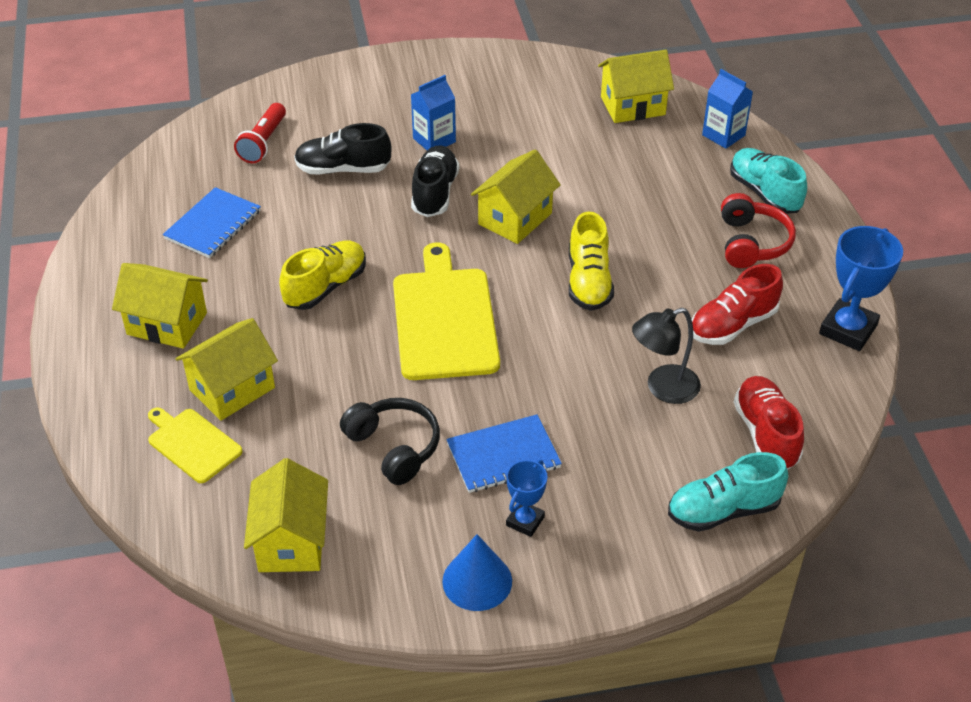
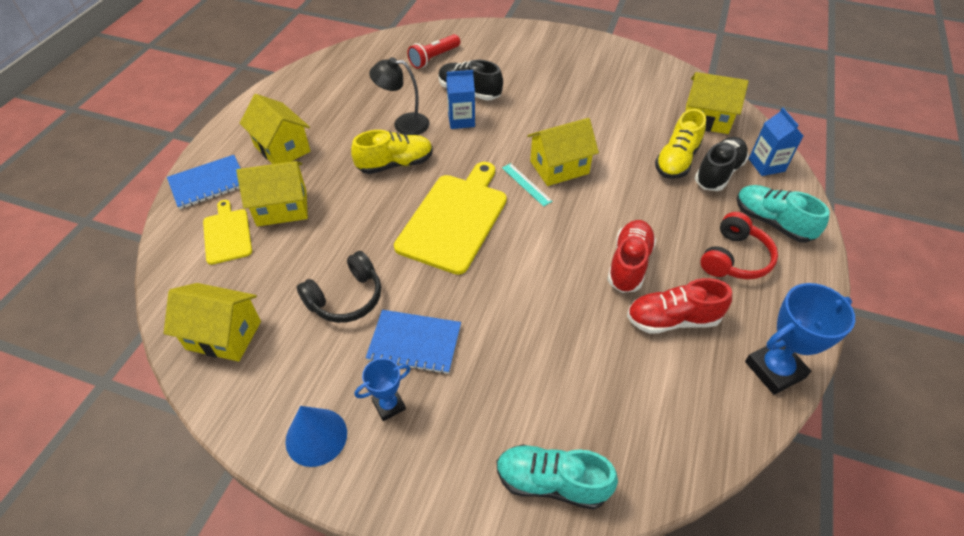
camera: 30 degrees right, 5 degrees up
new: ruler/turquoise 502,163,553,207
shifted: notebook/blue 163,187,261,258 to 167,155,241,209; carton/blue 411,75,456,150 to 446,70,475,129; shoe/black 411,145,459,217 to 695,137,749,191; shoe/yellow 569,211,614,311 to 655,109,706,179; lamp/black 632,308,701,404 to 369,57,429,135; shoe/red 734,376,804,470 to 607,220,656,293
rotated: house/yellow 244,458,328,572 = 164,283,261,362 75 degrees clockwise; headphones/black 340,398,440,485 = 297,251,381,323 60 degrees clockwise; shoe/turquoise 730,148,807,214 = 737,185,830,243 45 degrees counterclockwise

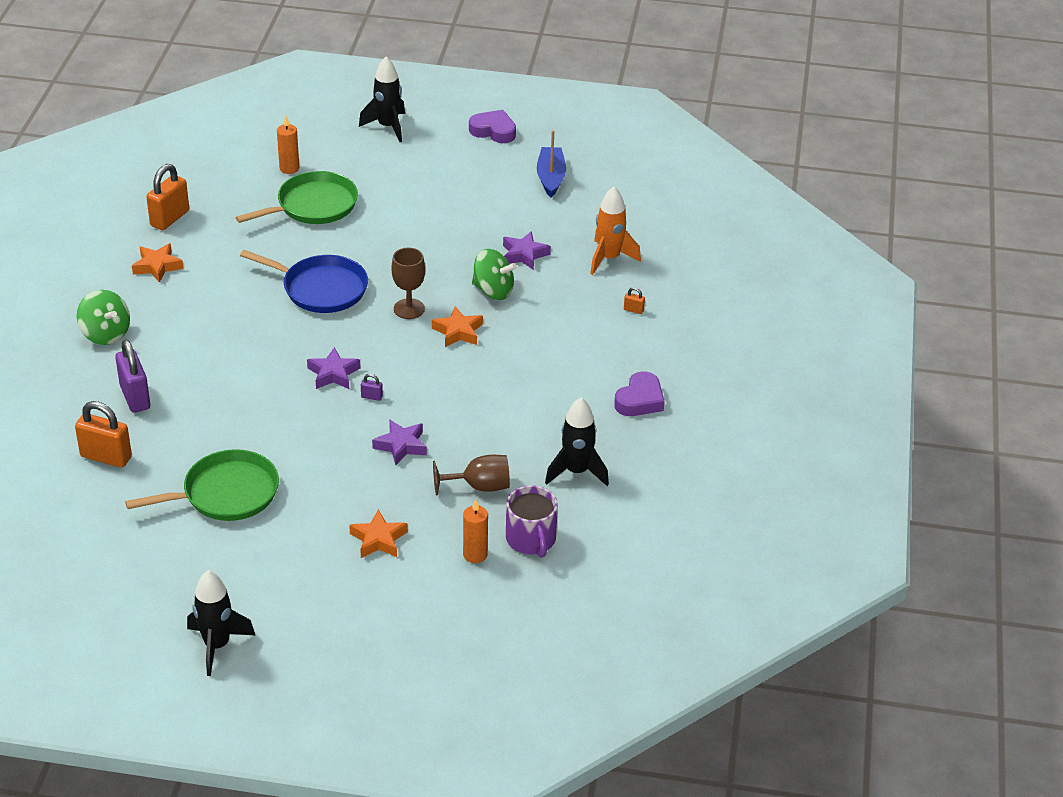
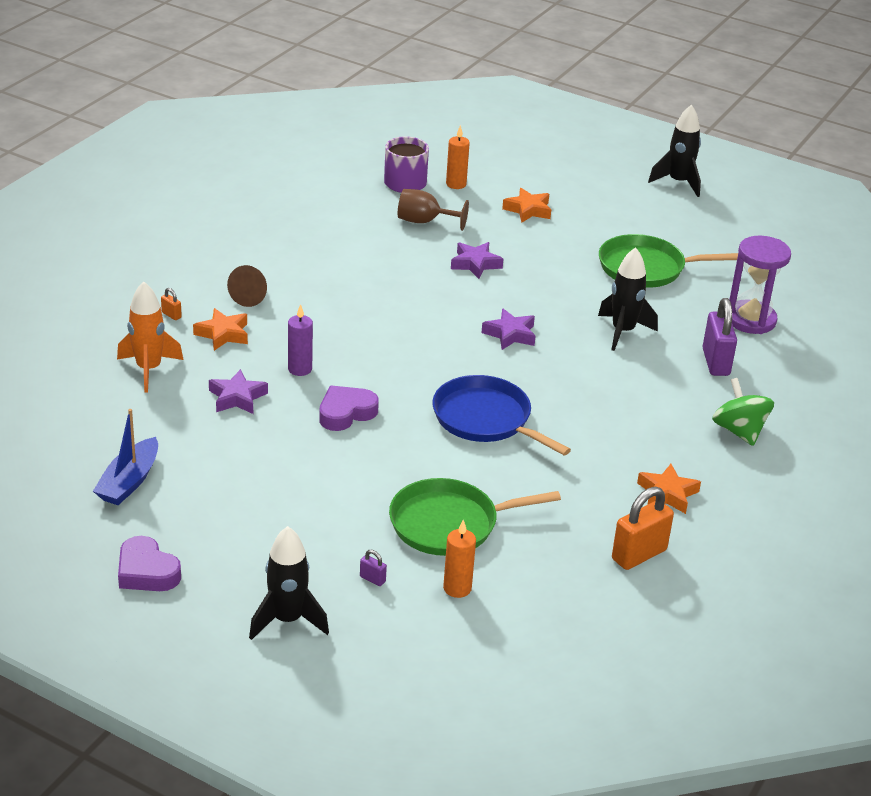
camera: 160 degrees left, 5 degrees down
gone: goblet/brown 392,248,425,319
new: cone/brown 227,265,267,307
shifted: padlock/purple 361,374,383,401 to 360,550,387,586; star/orange 432,307,483,347 to 193,308,248,351; rocket/black 545,397,609,486 to 598,247,658,351; heart/purple 614,371,665,416 to 319,385,379,431
swapped: padlock/orange 75,401,132,468 to hourglass/purple 729,236,791,334; spinning top/green 472,249,517,300 to candle/purple 288,304,313,376

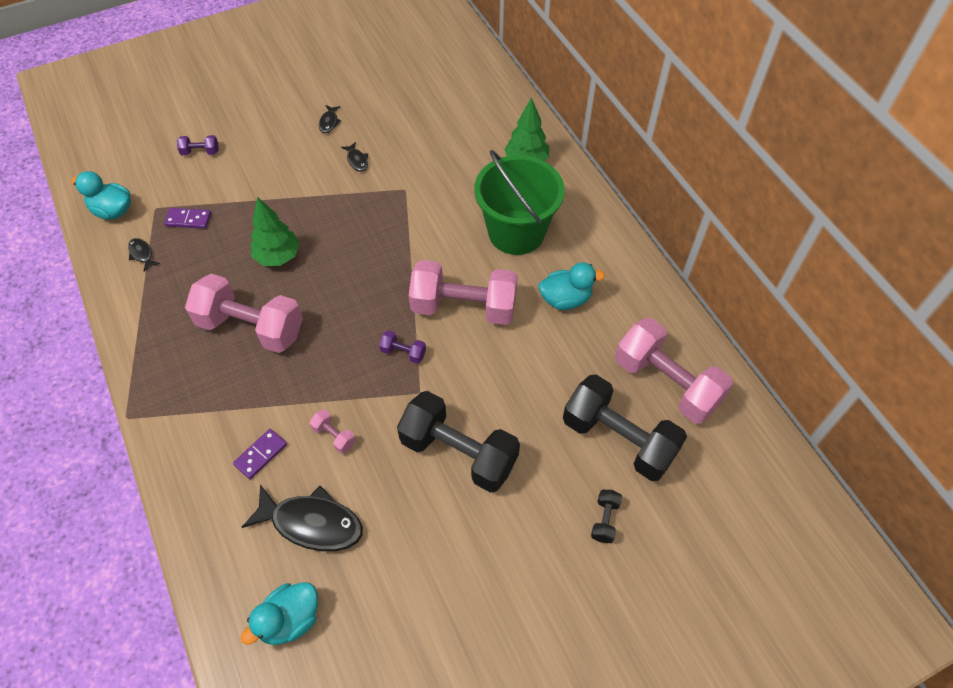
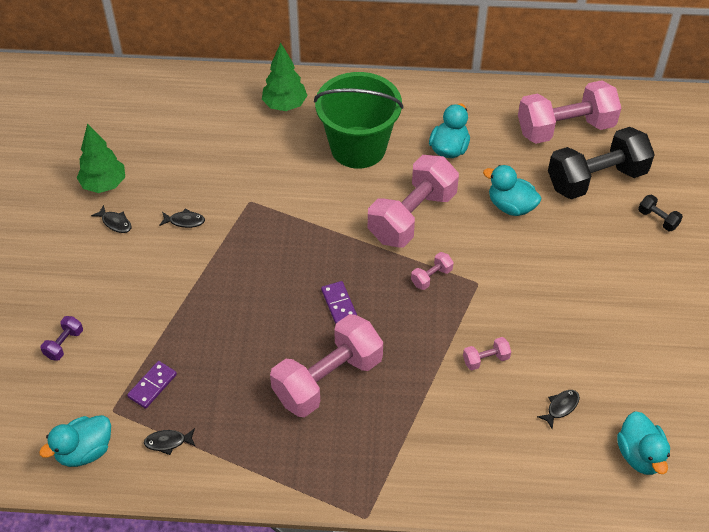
camera: 60 degrees left, 5 degrees down
gone: dumbbell/black 397,391,520,493
new: duck/turquoise 483,165,541,216
shifted: domino/purple 233,429,287,479 to 321,281,357,324; tree/green 251,197,300,266 to 77,123,125,193
repainted: dumbbell/purple 379,331,426,364 to dumbbell/pink 411,252,454,290
scaled: fish/black 242,484,363,551 = 537,390,580,429 x0.45

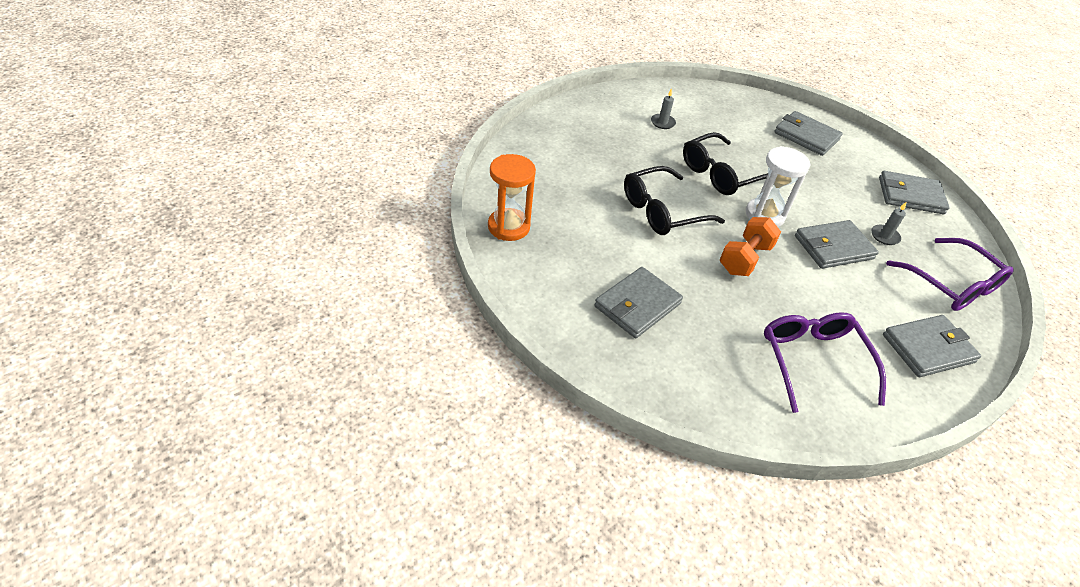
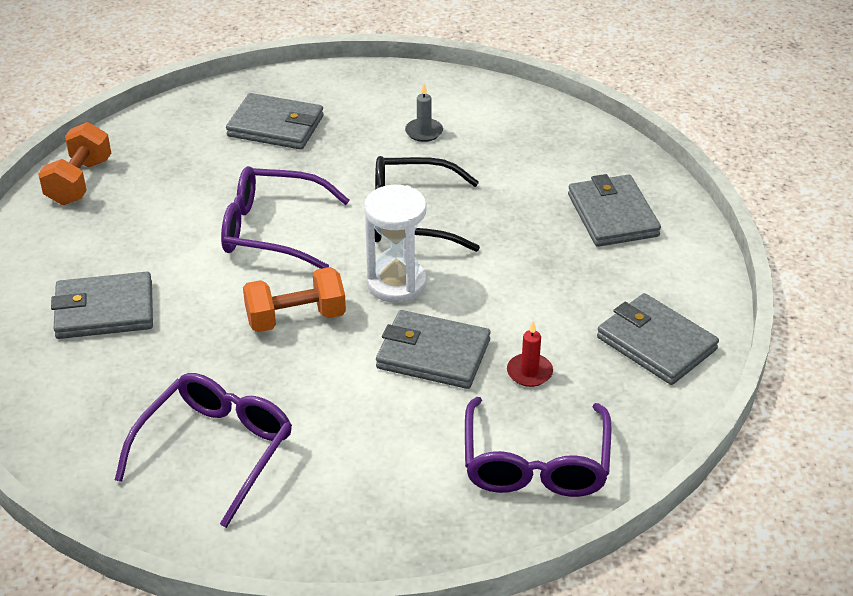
camera: 40 degrees right, 5 degrees down
shifted: wallet/grey 883,315,981,377 to 226,93,324,150
swapped: hourglass/orange 488,154,536,241 to dumbbell/orange 38,122,111,205
repainted: glasses/black 624,166,725,235 to glasses/purple 221,166,350,269; candle/grey 871,202,906,245 to candle/red 507,321,553,387

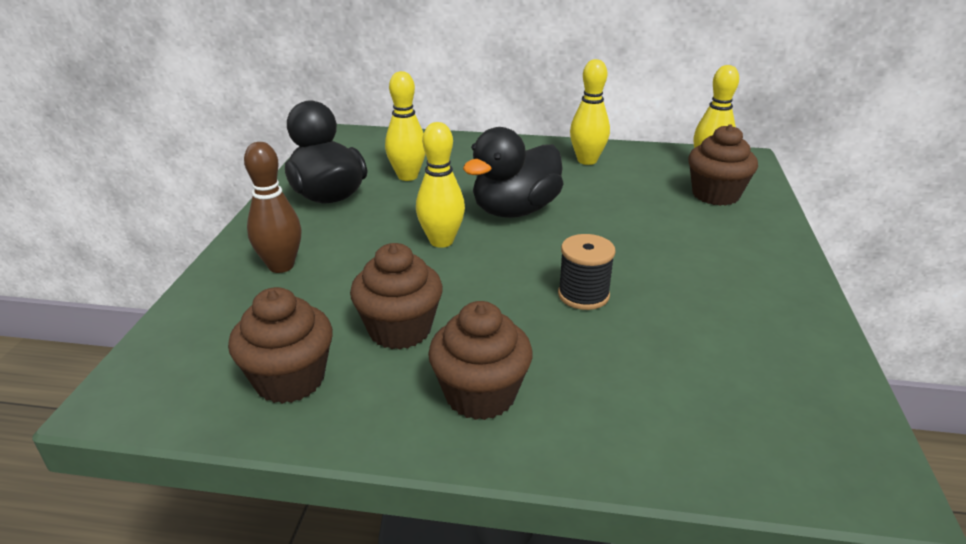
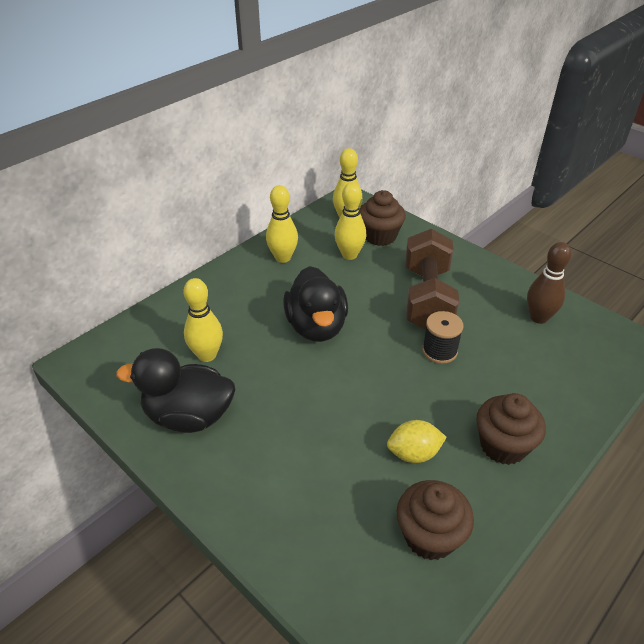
camera: 55 degrees left, 10 degrees up
new: dumbbell/brown 405,228,459,330
shifted: bowling pin/brown 244,142,302,273 to 527,242,572,324; bowling pin/yellow 416,122,465,248 to 335,182,366,260
swapped: cupcake/brown 350,243,443,349 to lemon/yellow 387,420,447,463

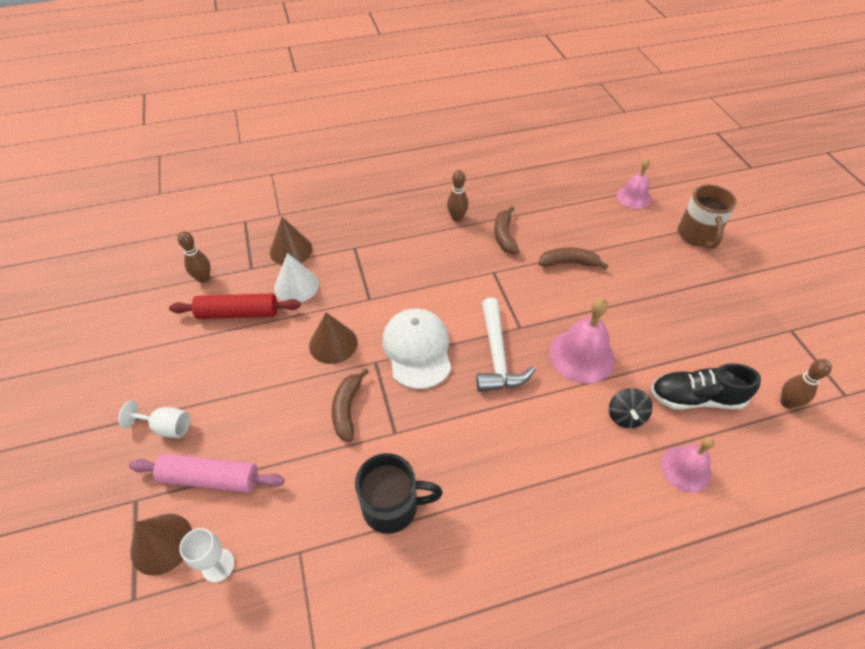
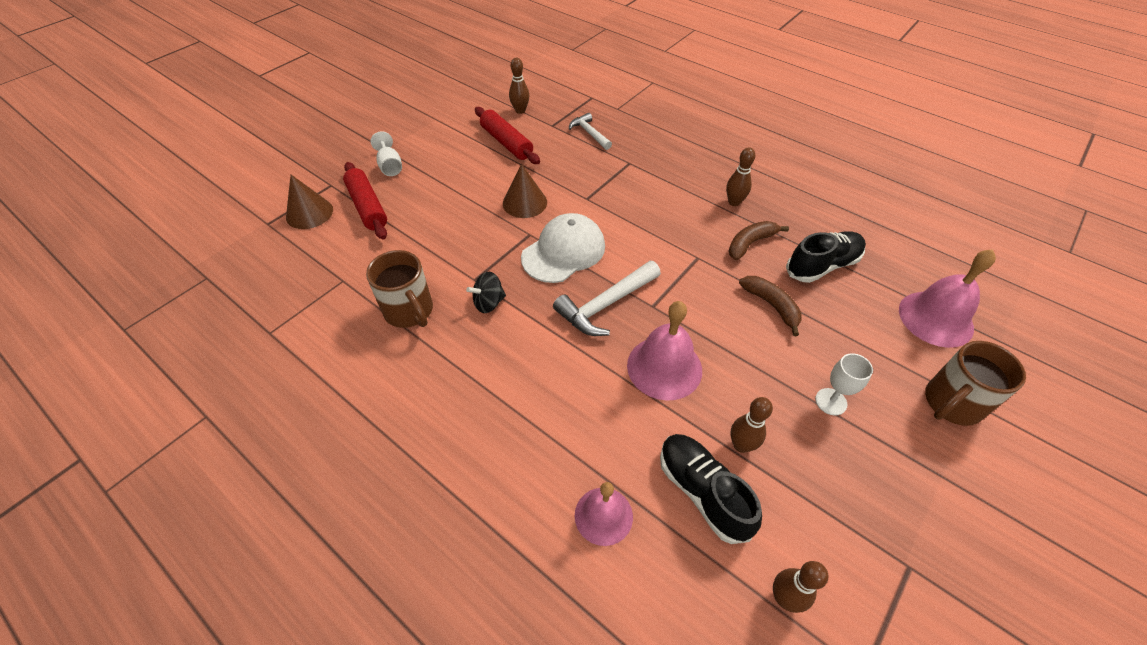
camera: 55 degrees right, 0 degrees up
gone: cone/white 274,253,319,302; banana/brown 332,369,369,442
new: bowling pin/brown 731,397,773,453; shoe/black 786,231,866,283
shifted: goblet/white 179,528,235,582 to 815,353,873,416; spinning top/black 609,388,653,428 to 466,272,506,313
swapped: cone/brown 270,217,312,265 to hammer/white 569,113,612,150
repainted: rolling pin/pink 129,454,284,493 to rolling pin/red 343,162,387,240; mug/black 355,453,443,534 to mug/brown 366,250,433,328
scaled: bell/pink 617,158,651,209 = 899,249,996,348 x1.52

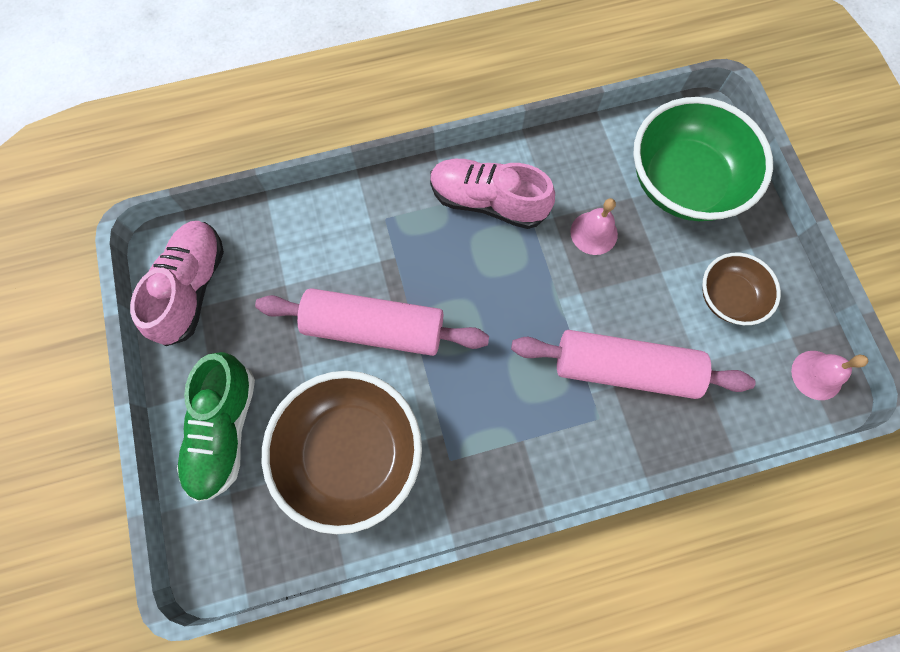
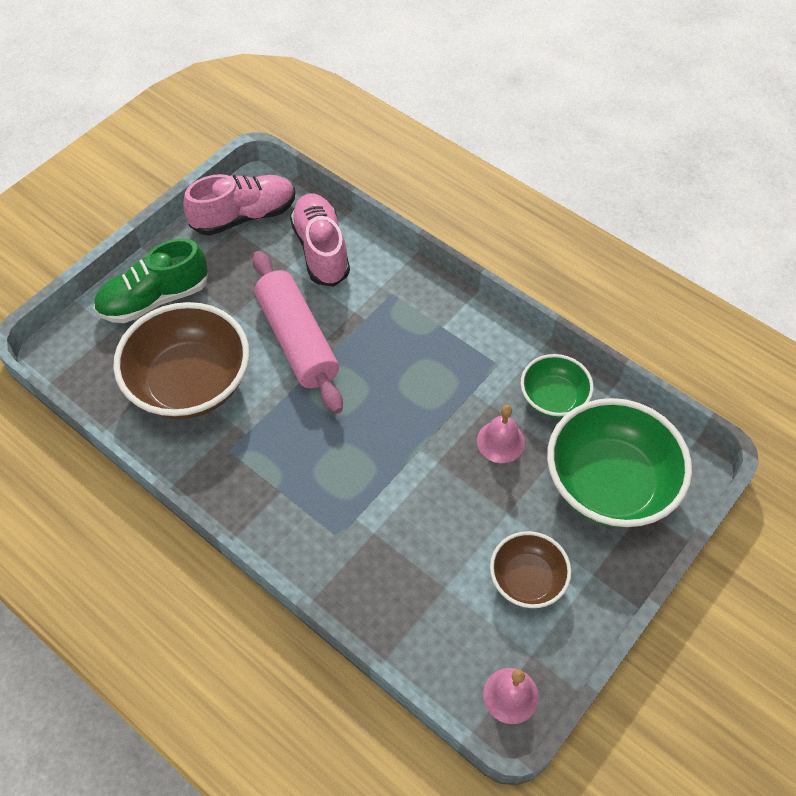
camera: 55 degrees right, 15 degrees down
gone: rolling pin/pink 511,330,756,399
new: bowl/green 521,354,594,418
shifted: shoe/pink 430,159,555,229 to 290,194,350,287

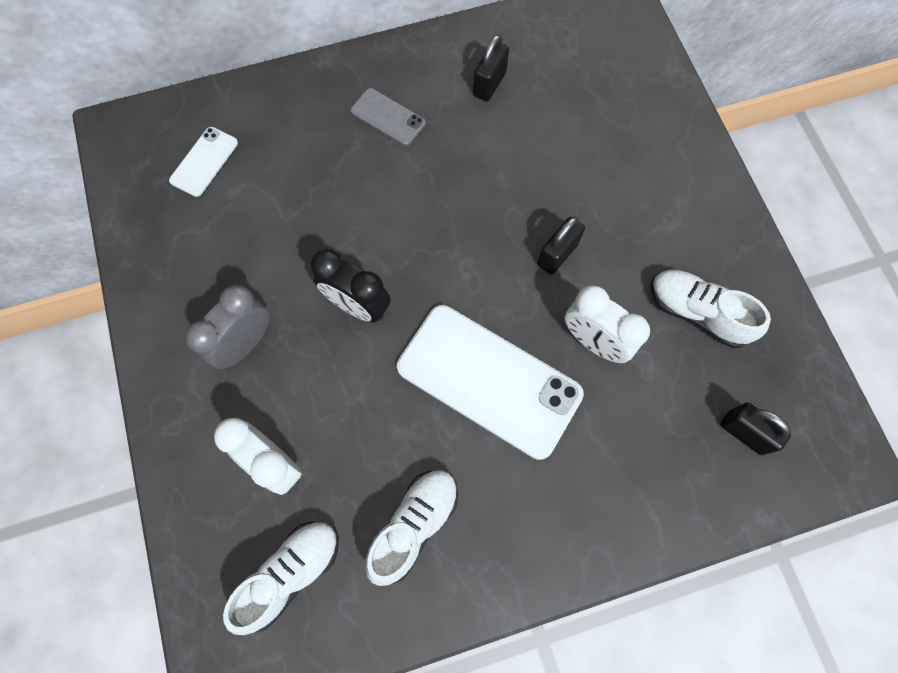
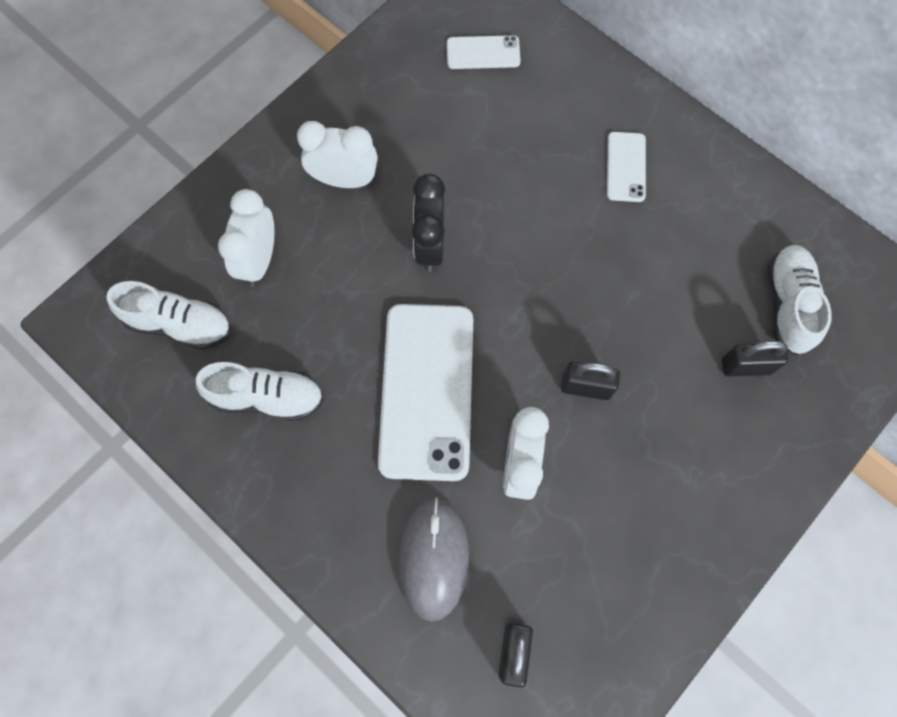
camera: 60 degrees right, 0 degrees up
new: mouse/grey 399,497,469,622
shifted: padlock/black 473,34,509,101 to 722,341,788,377; shoe/white 651,270,771,348 to 768,245,832,356
repainted: clock/grey 185,285,270,369 to clock/white 297,121,378,188; phone/grey 350,88,426,146 to phone/white 607,132,646,202

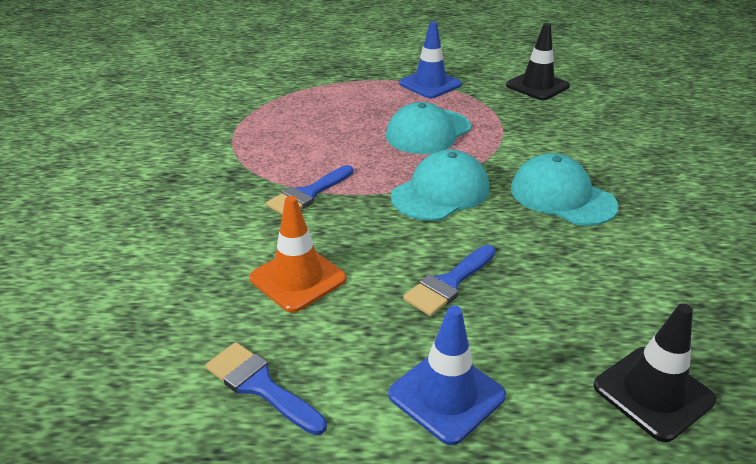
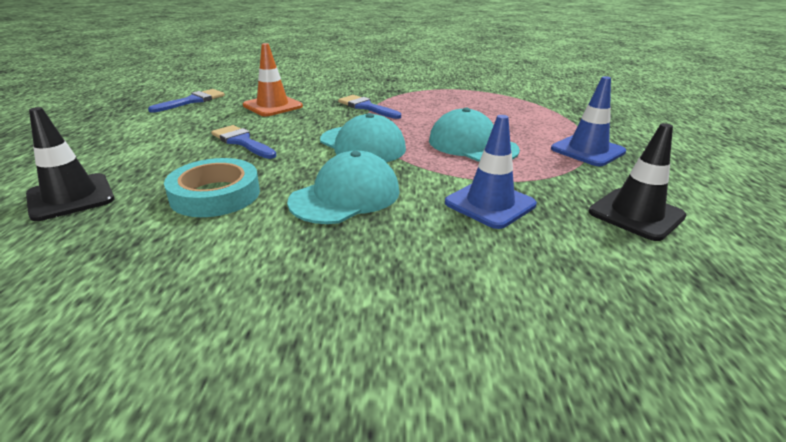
camera: 90 degrees right, 5 degrees down
new: tape/turquoise 164,158,260,217
shifted: traffic cone/blue 388,306,506,445 to 445,115,537,229

